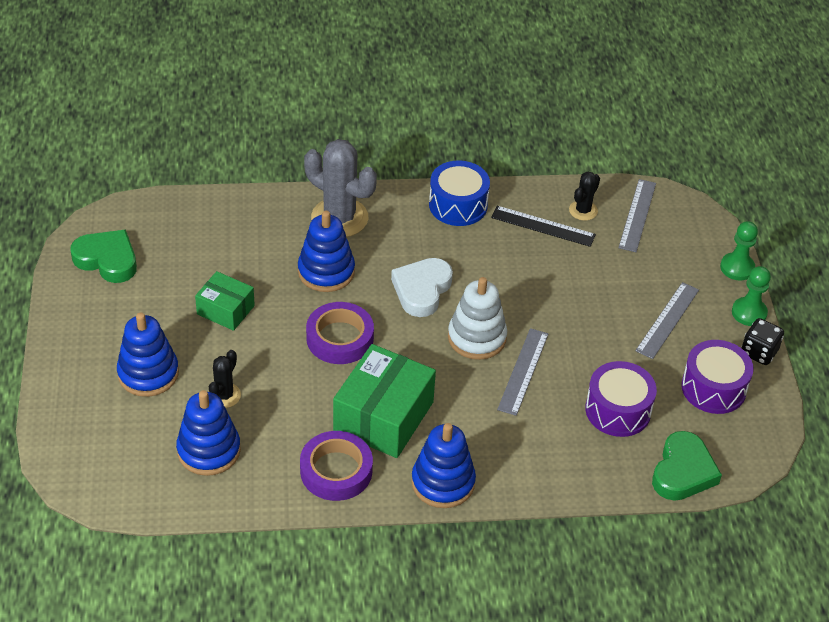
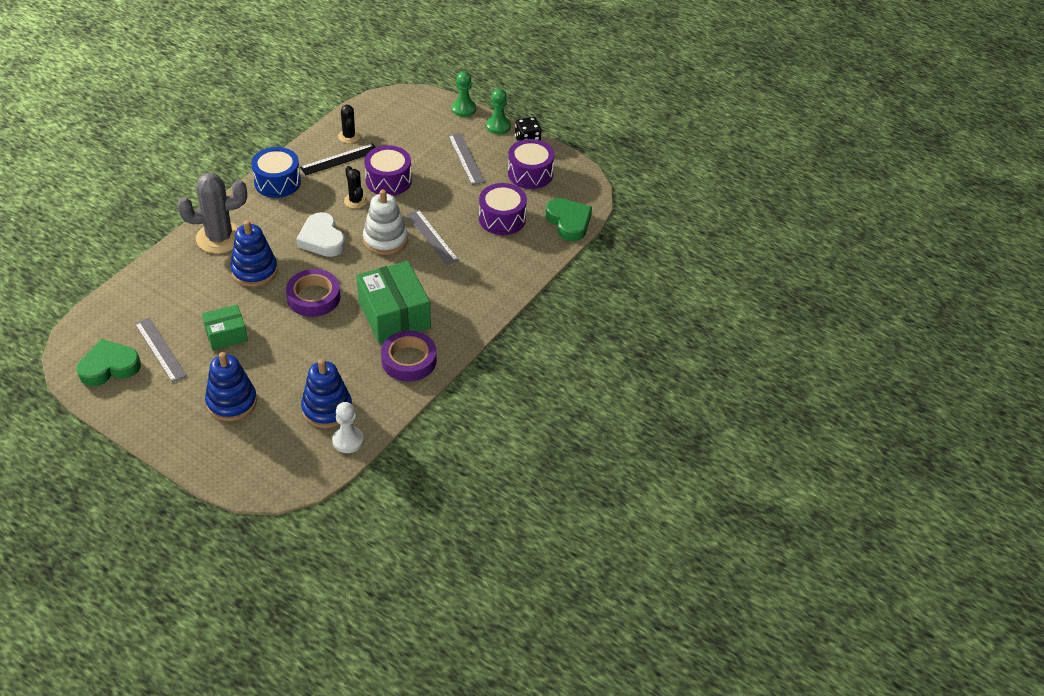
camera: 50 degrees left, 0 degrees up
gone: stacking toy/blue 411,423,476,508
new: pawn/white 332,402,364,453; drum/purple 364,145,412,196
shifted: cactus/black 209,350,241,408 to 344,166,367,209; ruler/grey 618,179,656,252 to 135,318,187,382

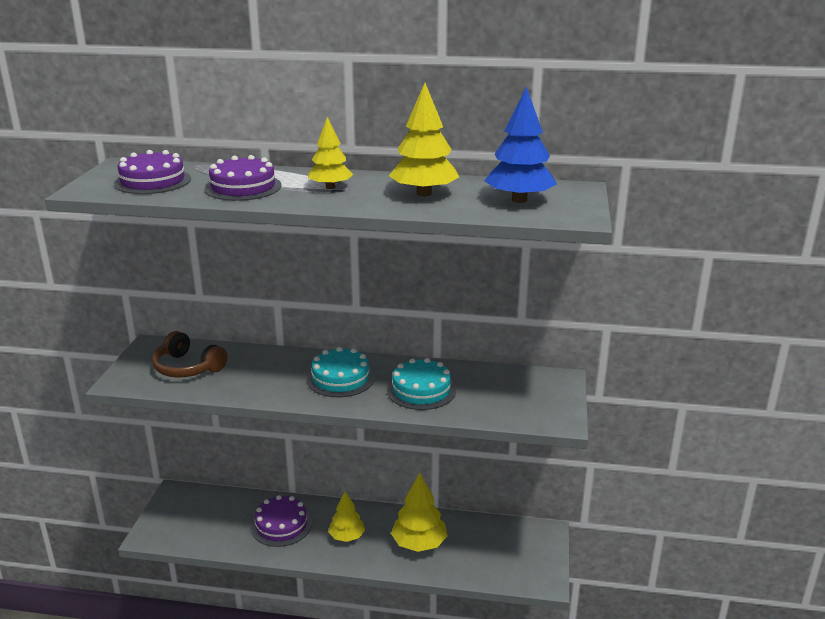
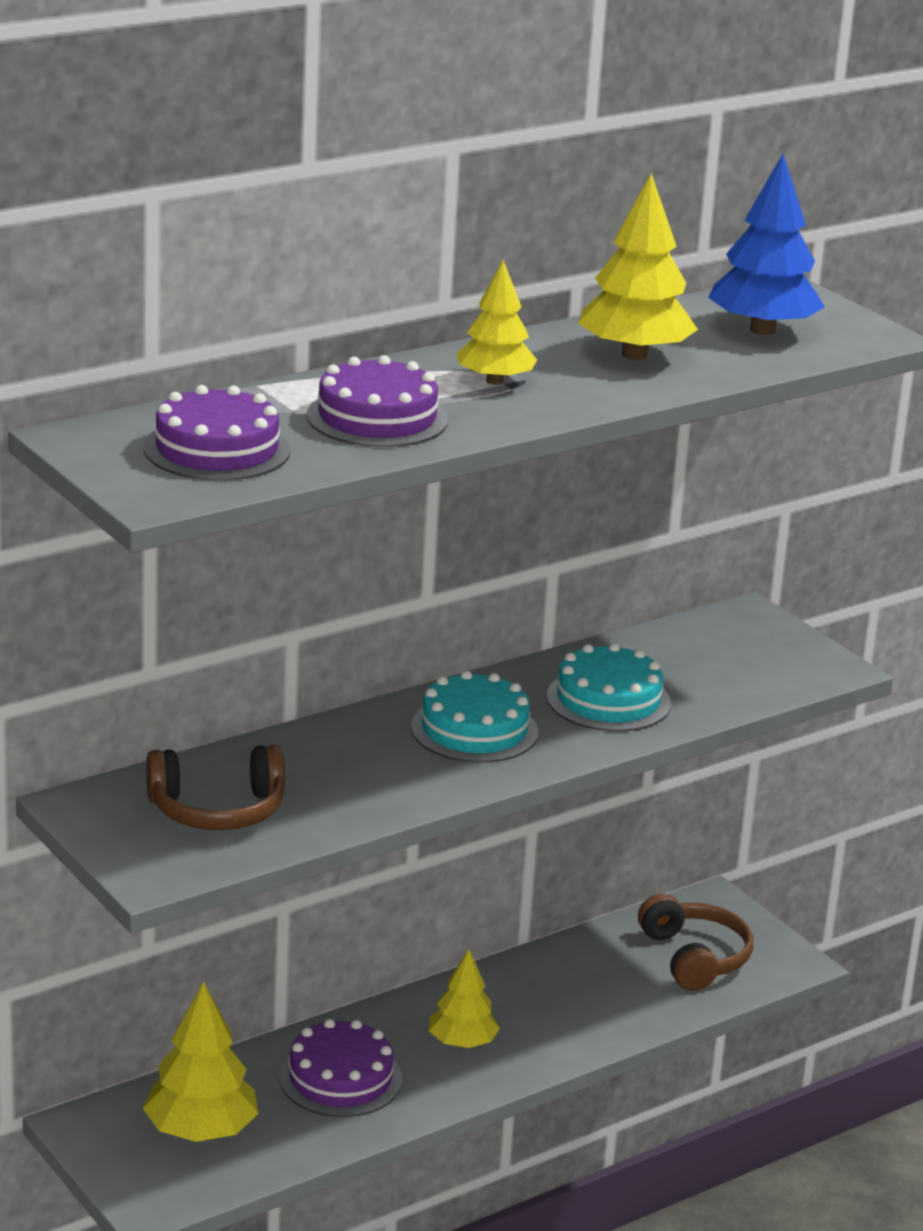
camera: 45 degrees left, 0 degrees up
new: headphones/brown 638,894,753,991
shifted: tree/yellow 391,473,448,552 to 143,981,259,1142

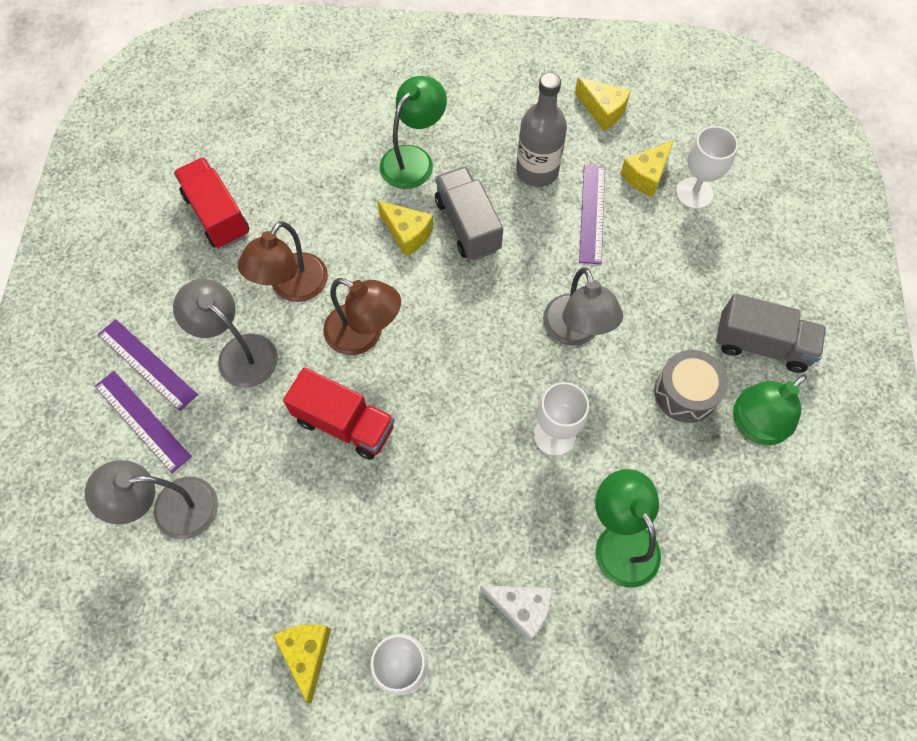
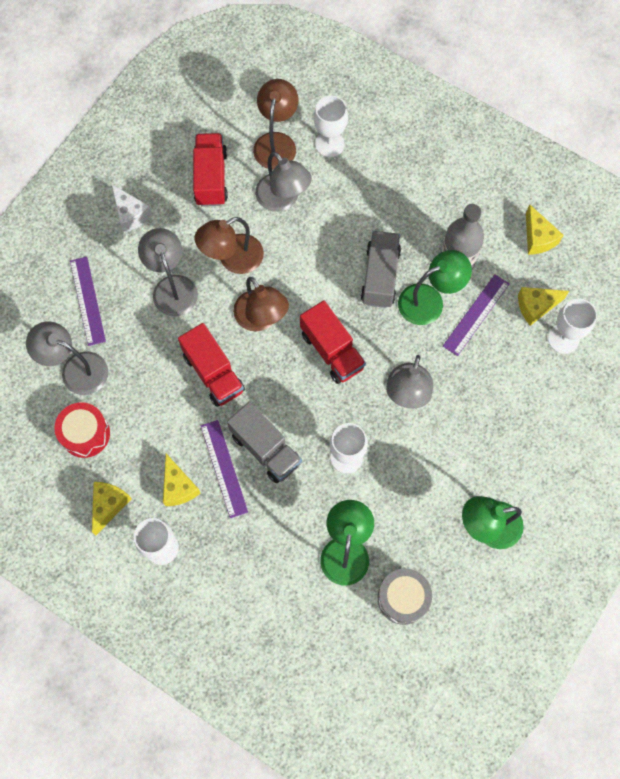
camera: 30 degrees right, 5 degrees up
new: drum/red 54,402,110,458; lamp/brown 253,79,299,170; lamp/grey 255,152,312,212; truck/red 300,300,366,384; goblet/white 314,95,348,157
shifted: ruler/purple 98,319,198,411 to 201,420,248,518; cheese/yellow 377,200,433,257 to 163,453,201,506; lamp/green 380,76,447,189 to 398,250,472,325; cheese/white 480,586,552,641 to 112,184,152,233; drum/grey 654,350,728,423 to 378,568,432,625; truck/grey 716,293,826,373 to 227,402,302,483

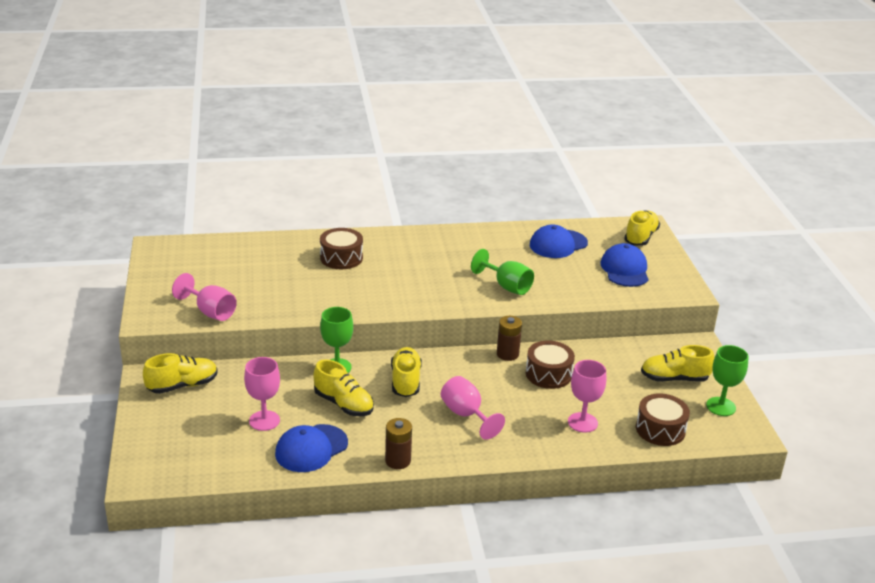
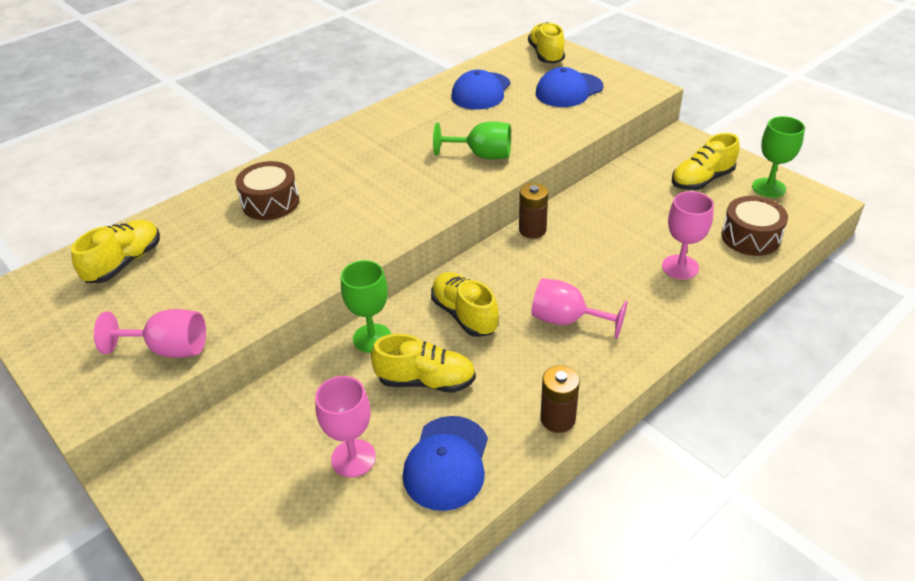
camera: 30 degrees left, 10 degrees up
gone: drum/brown 526,341,575,389
shifted: shoe/yellow 143,353,218,394 to 71,220,160,283
rotated: cap/blue 601,243,649,287 = 536,67,603,107 90 degrees counterclockwise

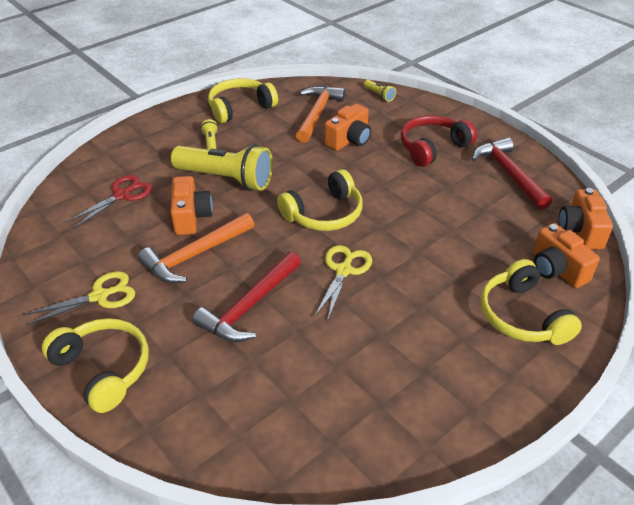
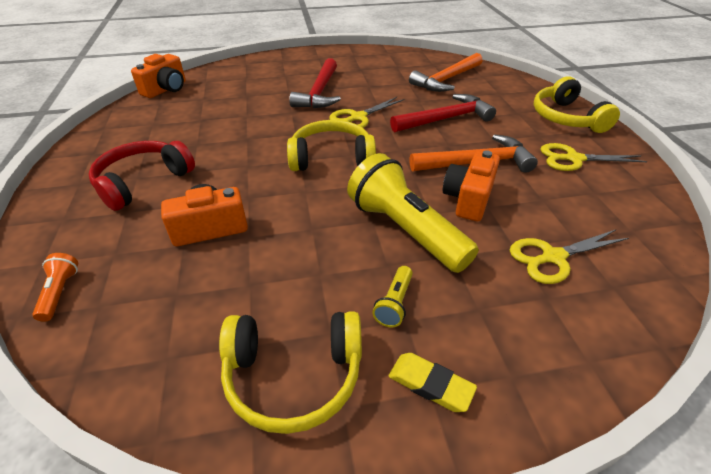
camera: 150 degrees left, 0 degrees up
gone: headphones/yellow 480,259,582,345; camera/orange 533,223,600,288
new: eraser/yellow 388,353,477,412
shifted: hammer/orange 296,86,345,143 to 409,53,482,92; hammer/red 472,137,552,210 to 289,58,341,108
repainted: scissors/red 66,175,152,228 to scissors/yellow 510,229,629,284; flashlight/yellow 364,80,396,102 to flashlight/orange 32,253,78,322
rotated: headphones/red 401,115,477,167 = 89,141,195,211 135 degrees clockwise

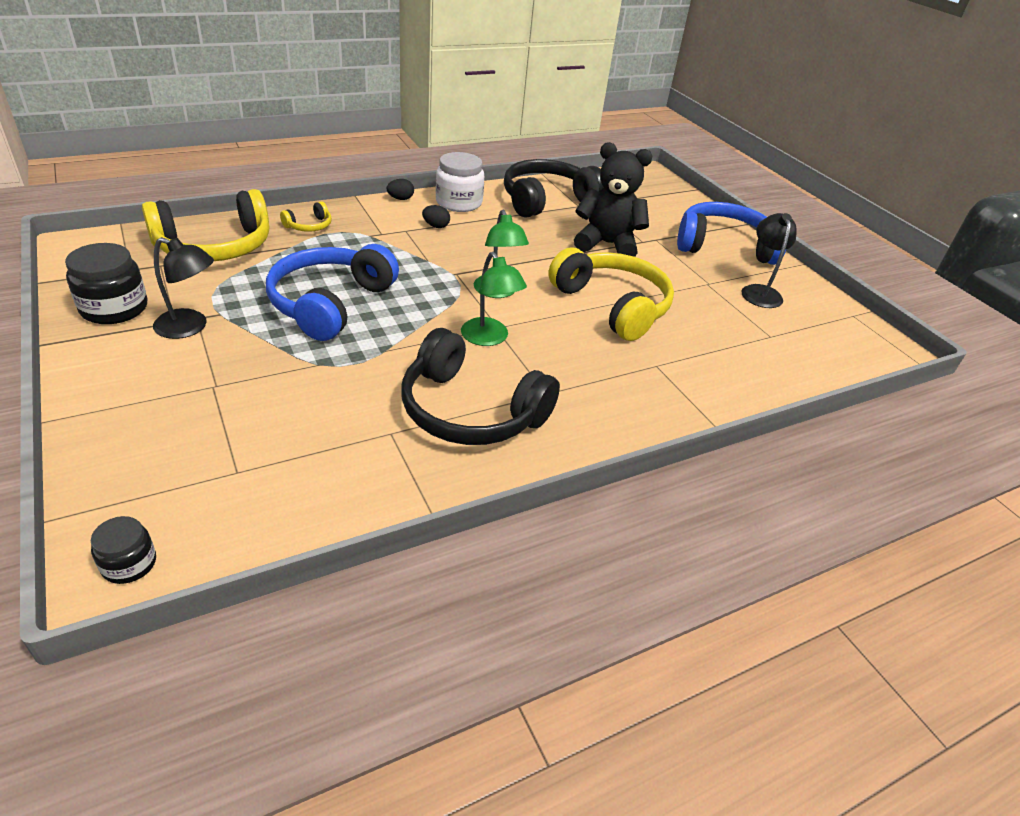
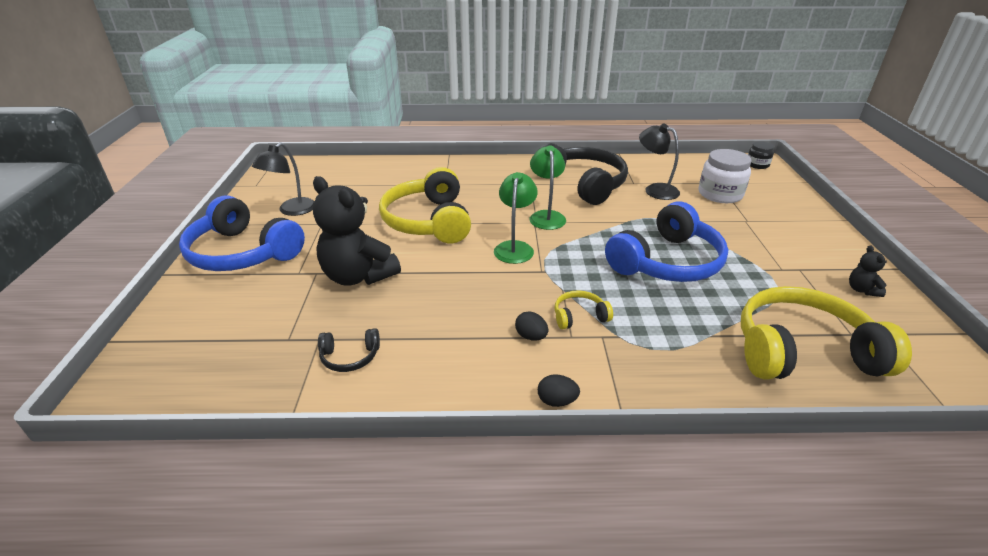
camera: 150 degrees left, 5 degrees down
shifted: lamp/black 153,237,214,339 to 639,124,680,200; headphones/yellow 280,201,332,232 to 554,290,613,329; jar/white 436,152,484,212 to 698,149,751,203
swapped: jar/black 65,243,147,324 to teddy bear/black 849,245,887,297
scaled: headphones/black 504,159,604,218 = 318,328,380,372 x0.43

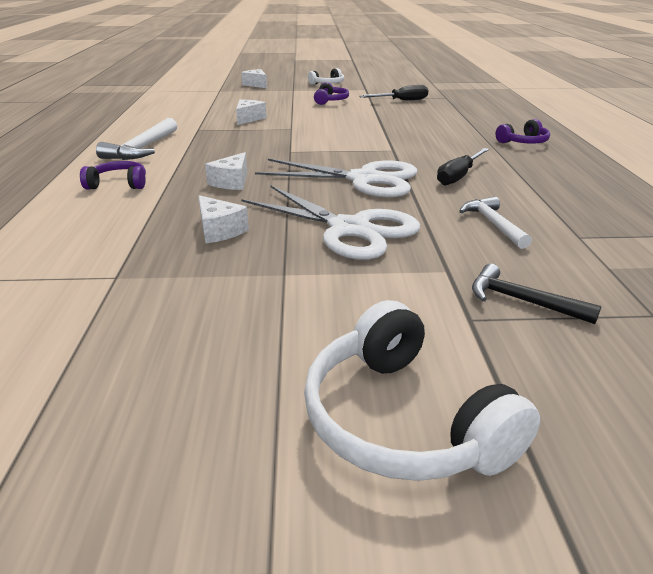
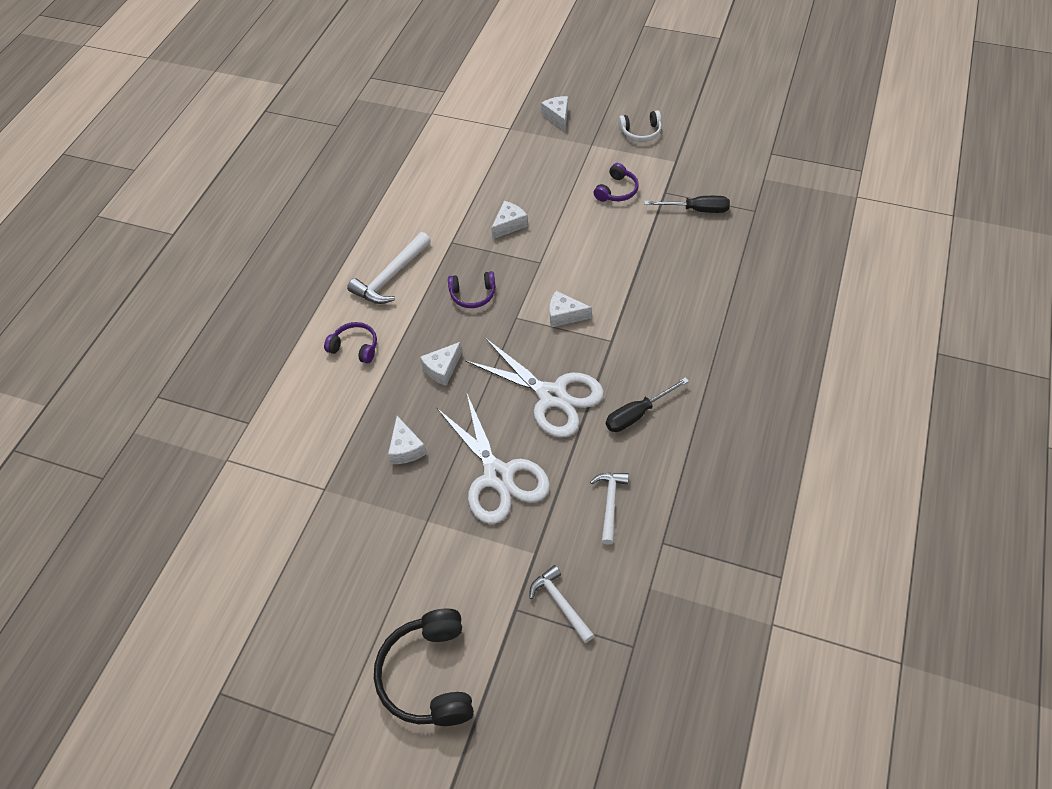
camera: 25 degrees right, 25 degrees up
new: cheese/white 550,291,592,328
shifted: headphones/purple 496,119,550,144 to 448,271,495,308
repainted: headphones/white 304,300,540,481 to headphones/black 374,609,474,726; hammer/black 472,264,601,324 to hammer/white 530,565,595,643

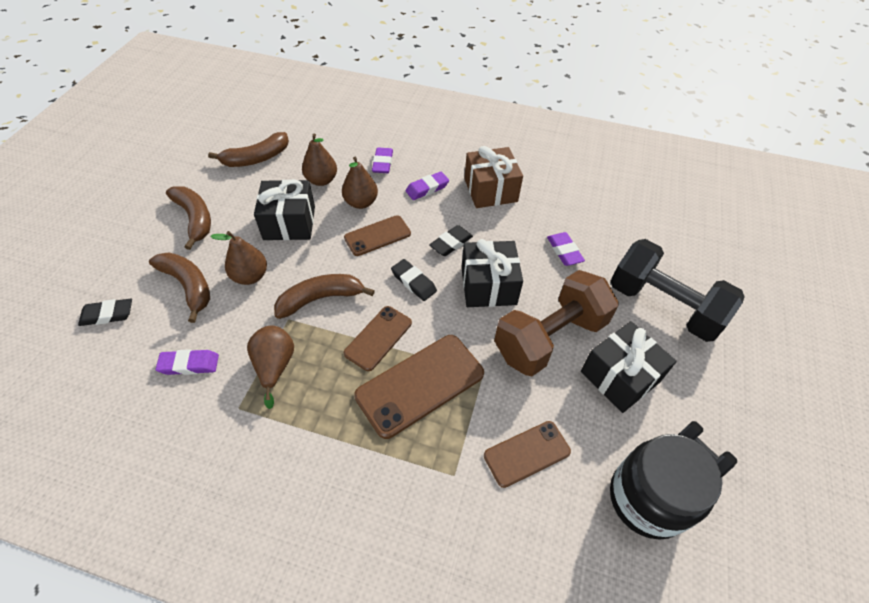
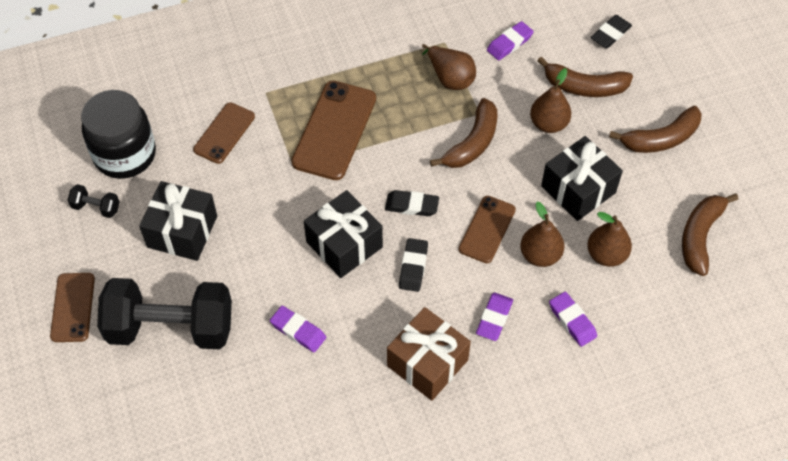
camera: 145 degrees right, 5 degrees up
gone: dumbbell/brown 494,270,619,376
shifted: phone/brown 344,306,412,371 to 50,273,95,342
rotated: banana/brown 166,186,211,250 = 609,106,702,153 45 degrees counterclockwise

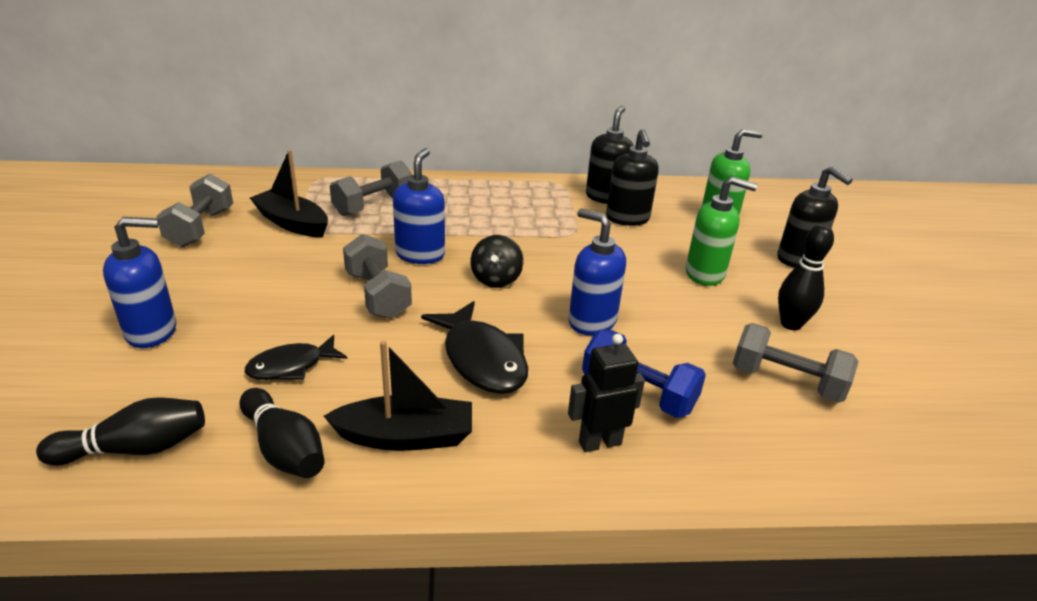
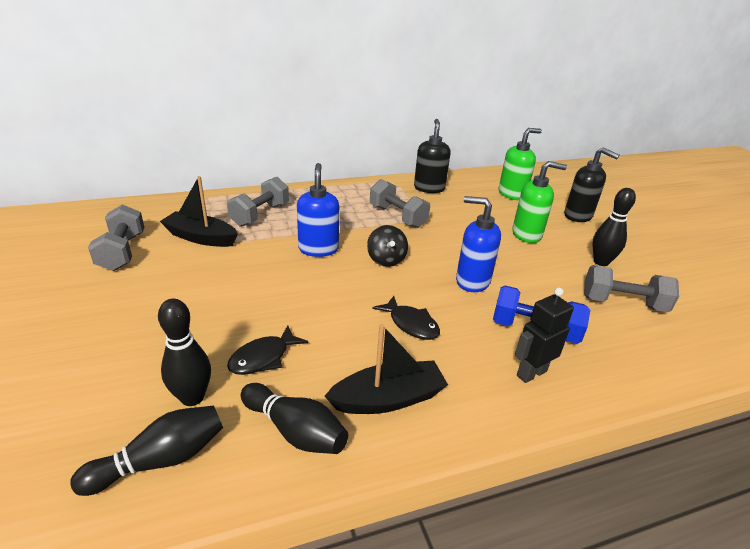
camera: 15 degrees left, 0 degrees up
gone: soap dispenser/blue 103,217,176,348; soap dispenser/black 606,129,659,226
new: bowling pin/black 158,299,211,406
shifted: dumbbell/grey 343,234,412,319 to 370,179,430,228
scaled: fish/black 421,301,528,394 = 372,296,440,340 x0.63

